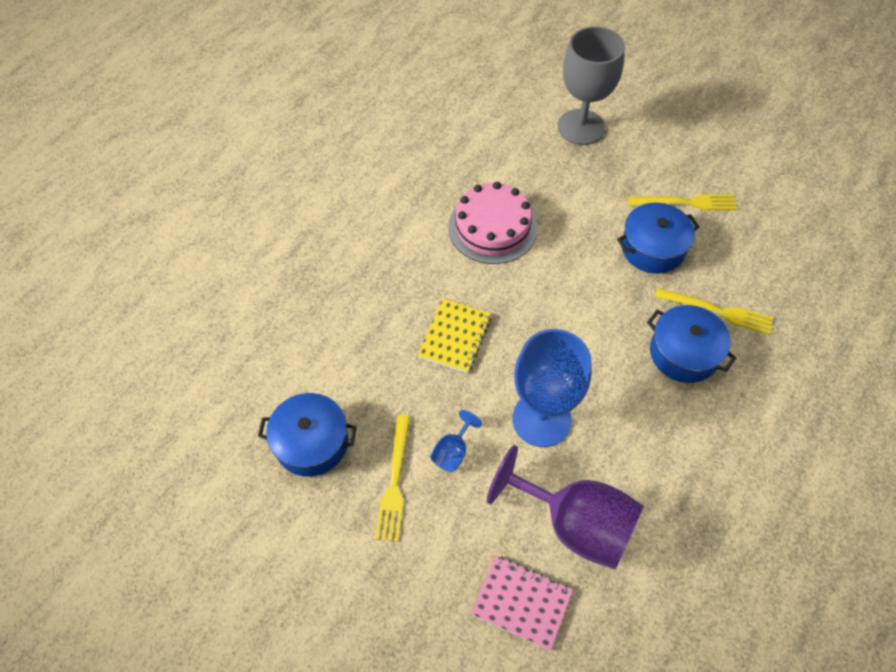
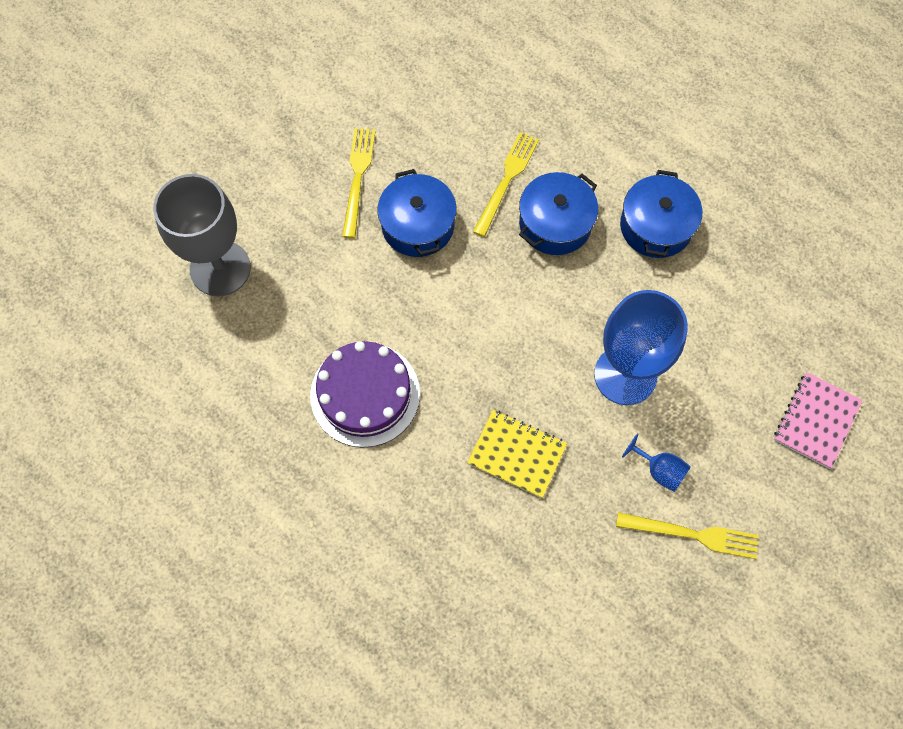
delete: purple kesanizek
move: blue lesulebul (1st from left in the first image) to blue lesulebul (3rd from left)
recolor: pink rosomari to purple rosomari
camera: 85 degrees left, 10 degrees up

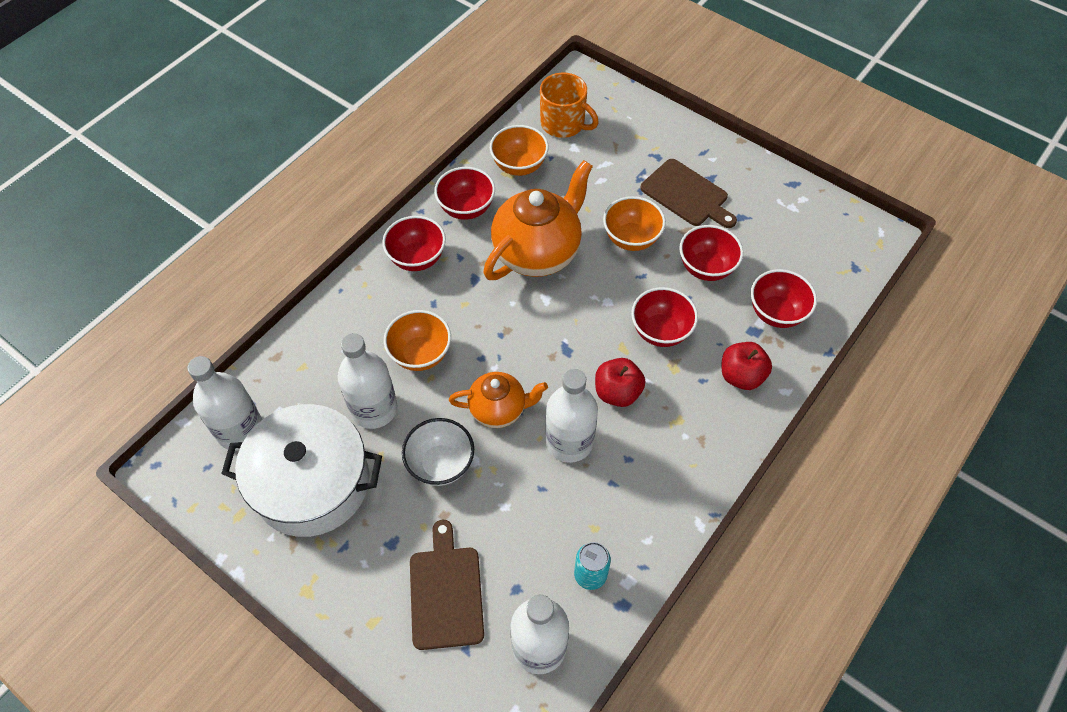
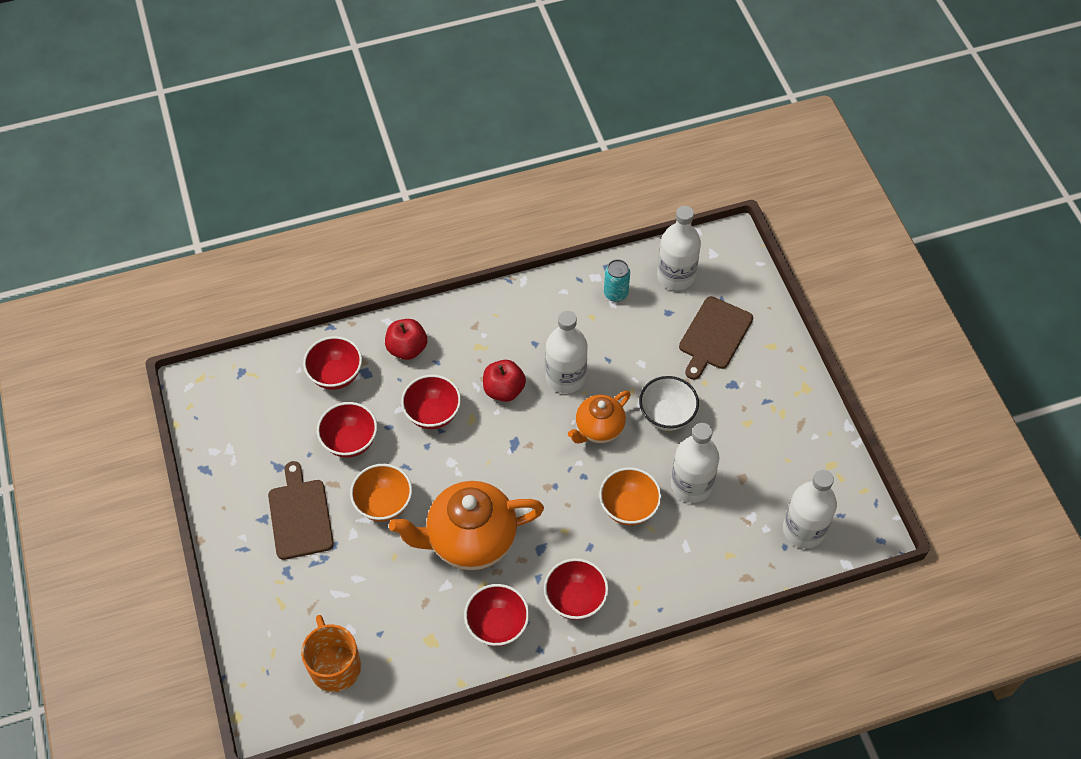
delete: white lesulebul; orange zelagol (2nd from left)
rotate: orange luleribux (1st from left in the first image) 75 degrees counterclockwise
camera: 145 degrees left, 0 degrees up

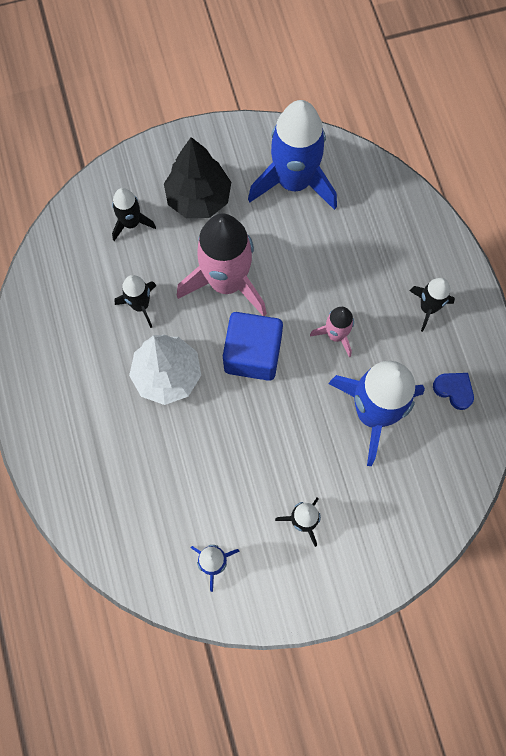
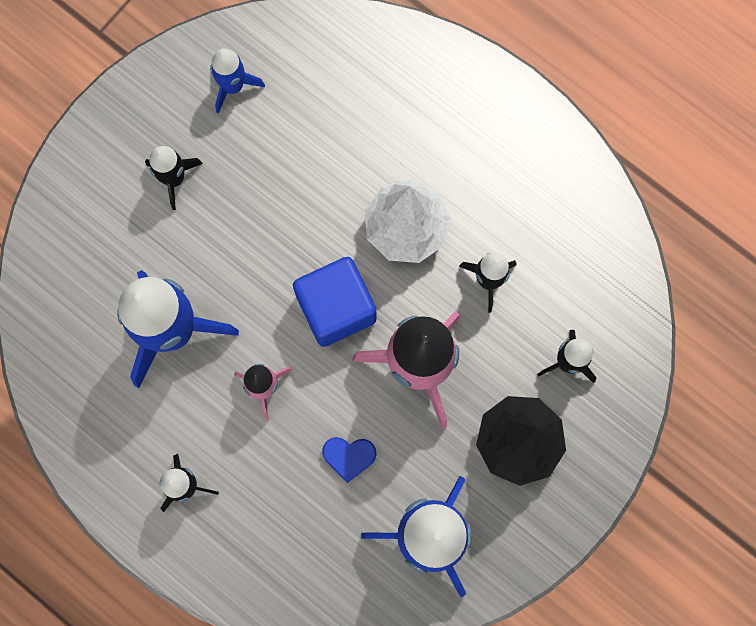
move: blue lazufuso
camera: 145 degrees right, 5 degrees up

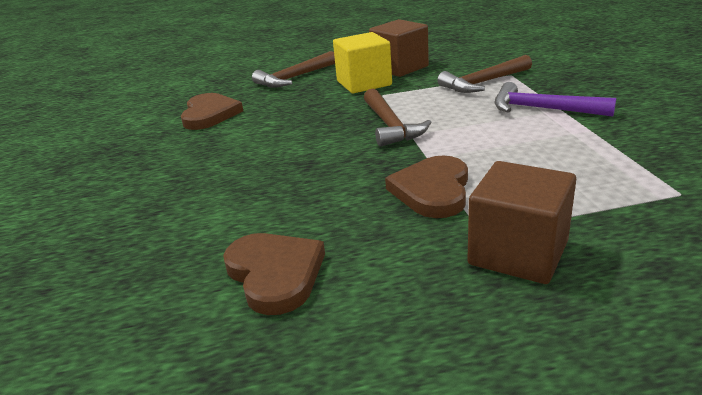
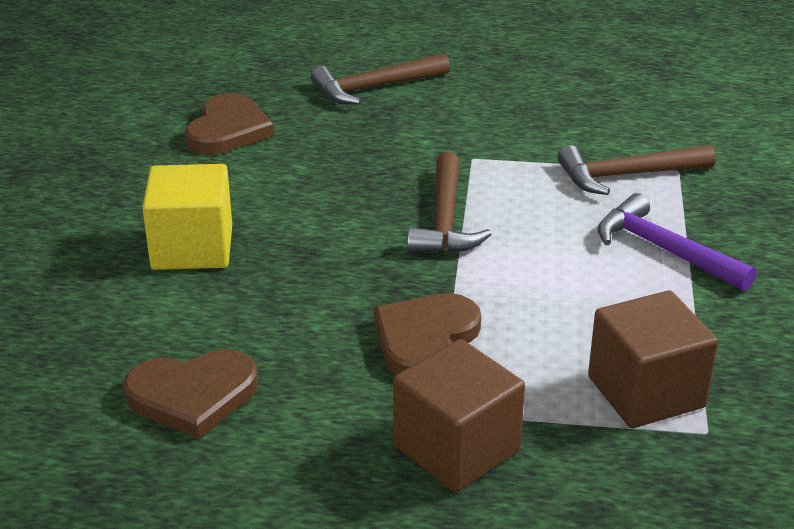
move: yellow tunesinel; brown tunesinel (1st from left in the first image) to brown tunesinel (2nd from left)
rotate: brown lazufuso (2nd from left in the first image) 90 degrees clockwise
camera: 15 degrees right, 5 degrees up

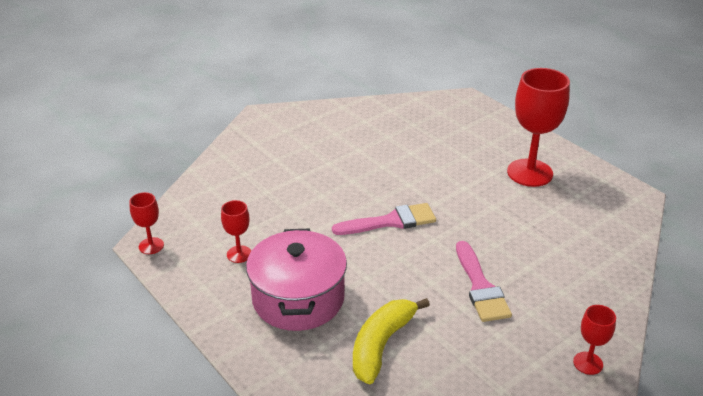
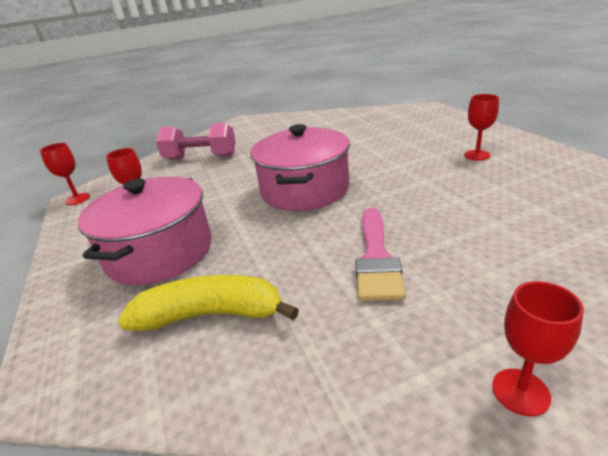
insert: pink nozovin
replace: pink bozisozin (1st from left) to pink lesulebul (2nd from left)
rotate: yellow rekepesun 45 degrees clockwise
resize: red kesanizek (3rd from left) x0.49
camera: 20 degrees right, 5 degrees down

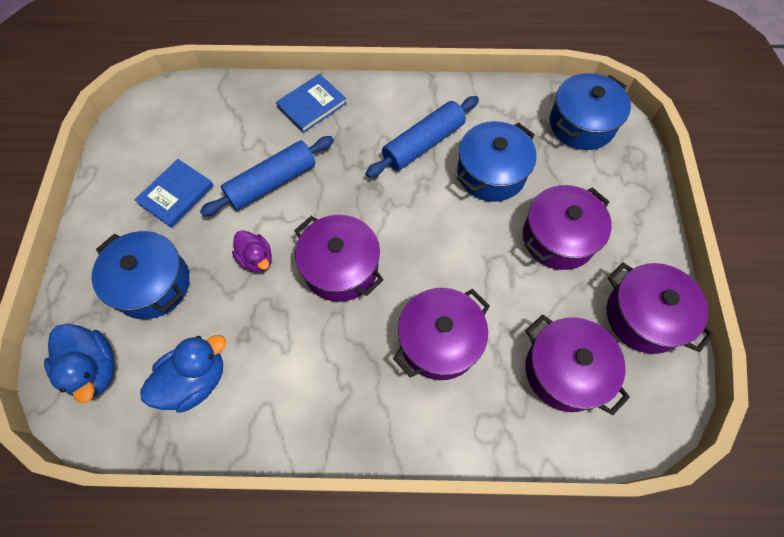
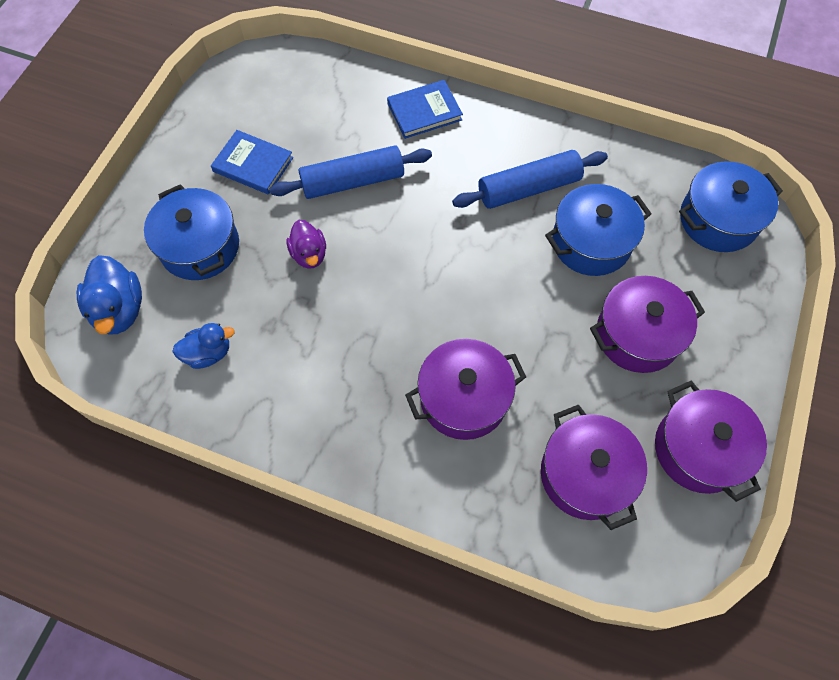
delete: purple lesulebul (1st from left)
rotate: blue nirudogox (1st from left) 60 degrees clockwise
resize: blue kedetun (2nd from left) x0.66
camera: 20 degrees right, 0 degrees up

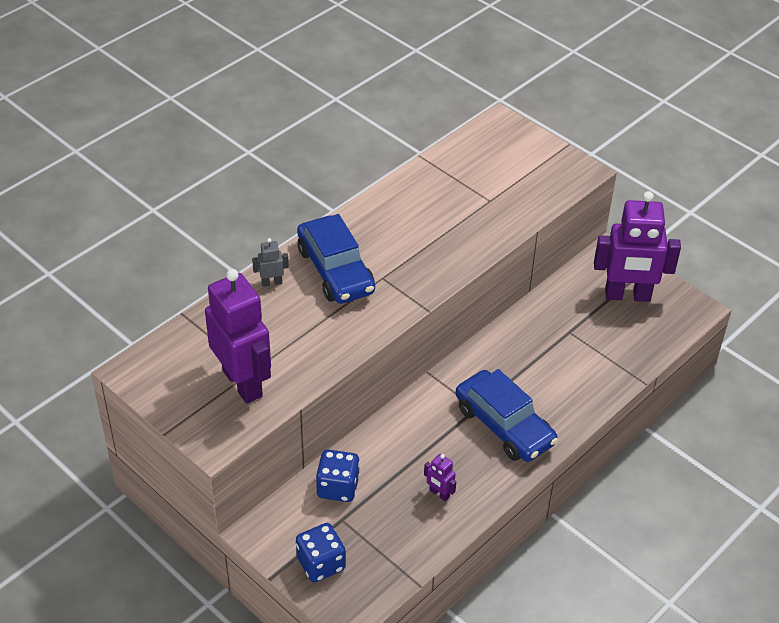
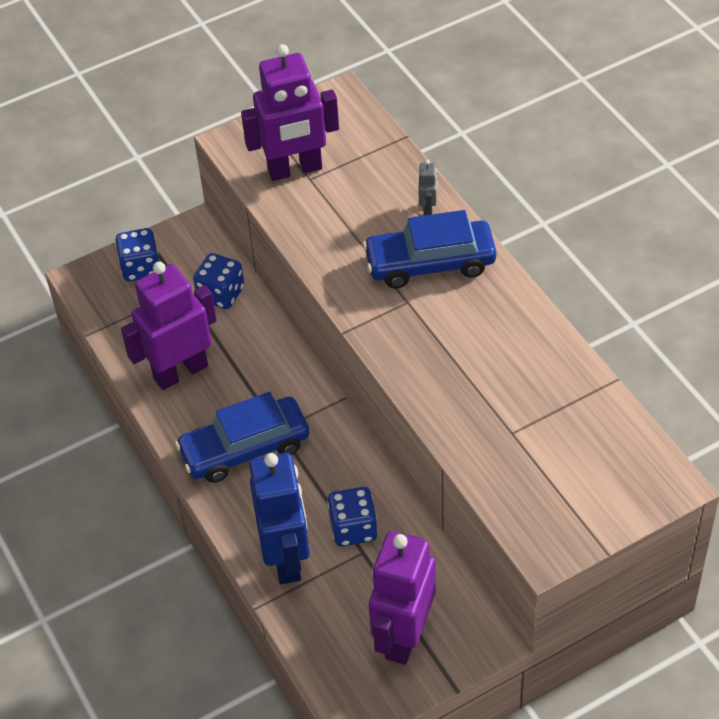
insert: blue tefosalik; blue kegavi (3rd from left)
resize: purple tefosalik (2nd from left in the first image) x2.44
camera: 110 degrees right, 5 degrees up

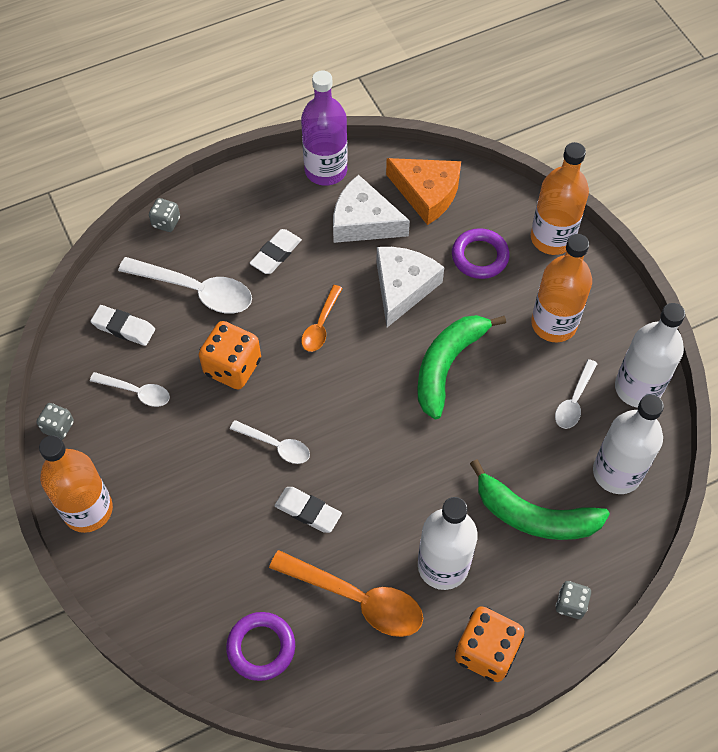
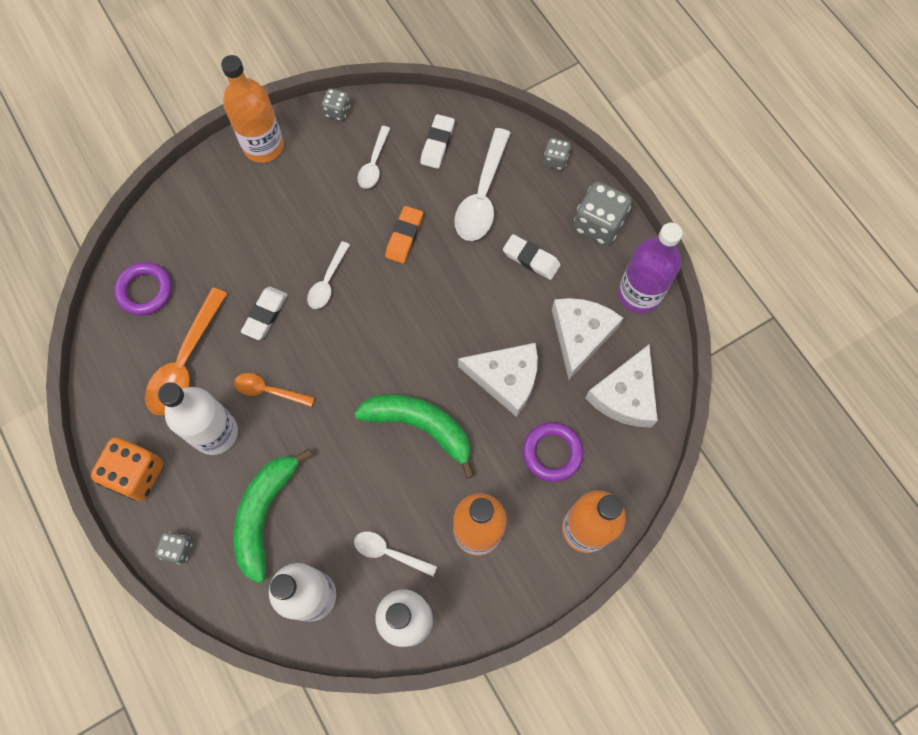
insert: grey kegavi (4th from left)
move: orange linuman (1st from left in the first image) to orange linuman (2nd from left)
replace: orange kegavi (1st from left) to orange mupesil
recolor: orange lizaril to white lizaril (3rd from left)
camera: 85 degrees right, 10 degrees up

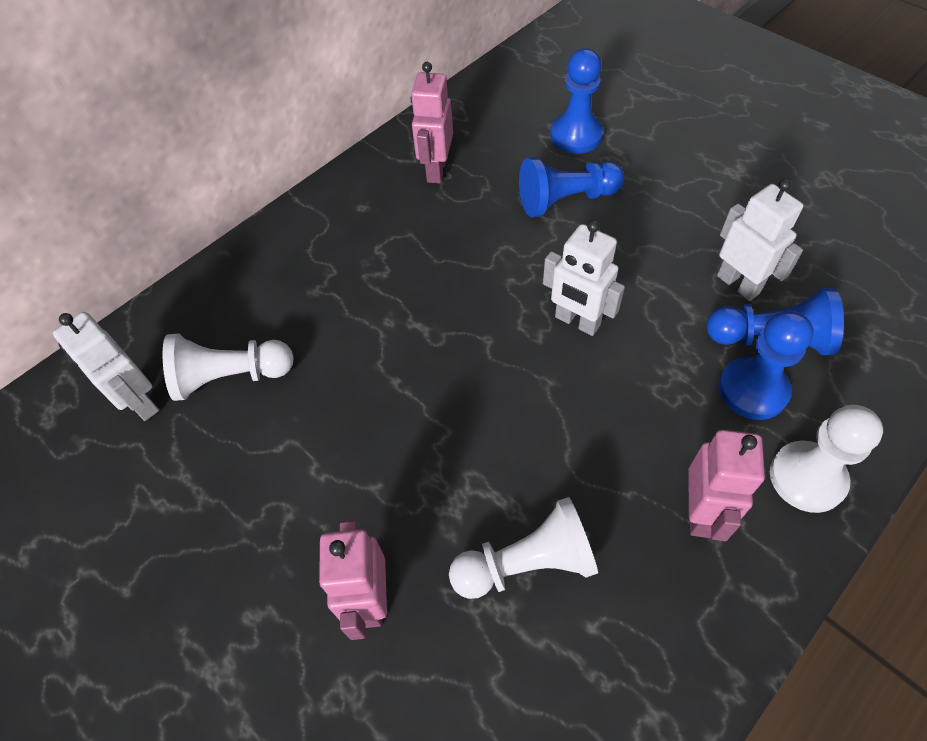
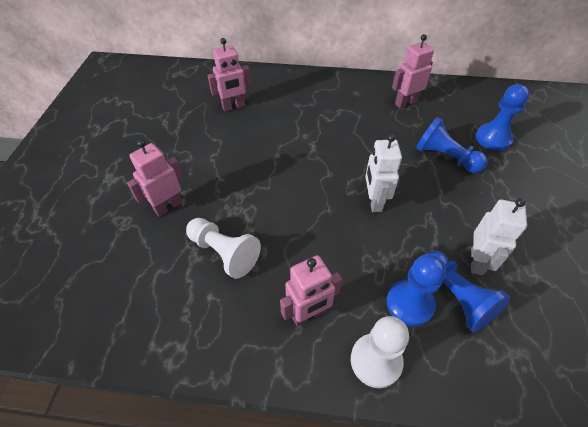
delete: white tefosalik (1st from left)
replace: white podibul (1st from left) to pink tefosalik (2nd from left)
camera: 50 degrees right, 5 degrees down

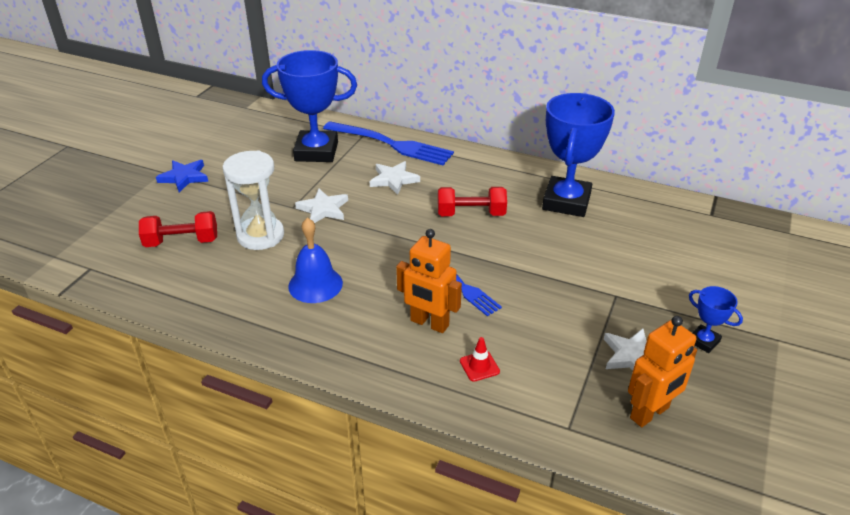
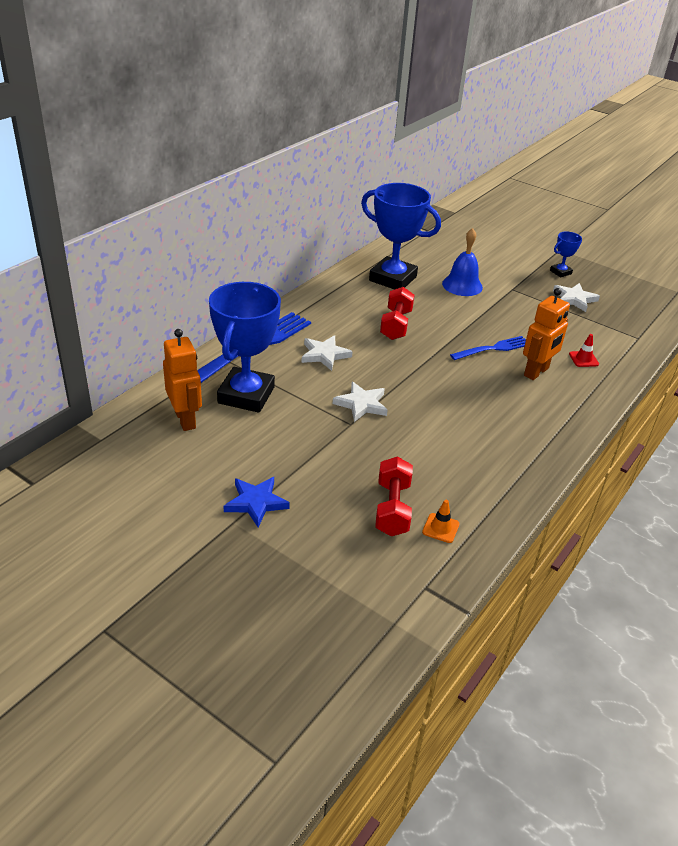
delete: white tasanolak
insert: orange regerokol
move: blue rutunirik; orange tefosalik (2nd from left in the first image) to orange tefosalik (1st from left)
camera: 80 degrees left, 0 degrees up

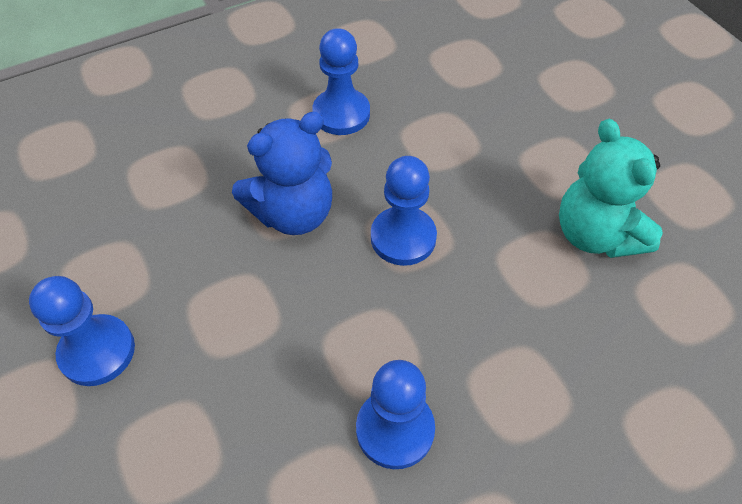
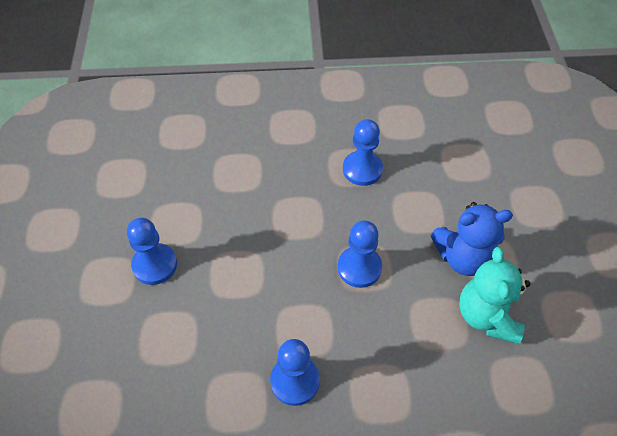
move: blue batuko
camera: 25 degrees right, 0 degrees up

